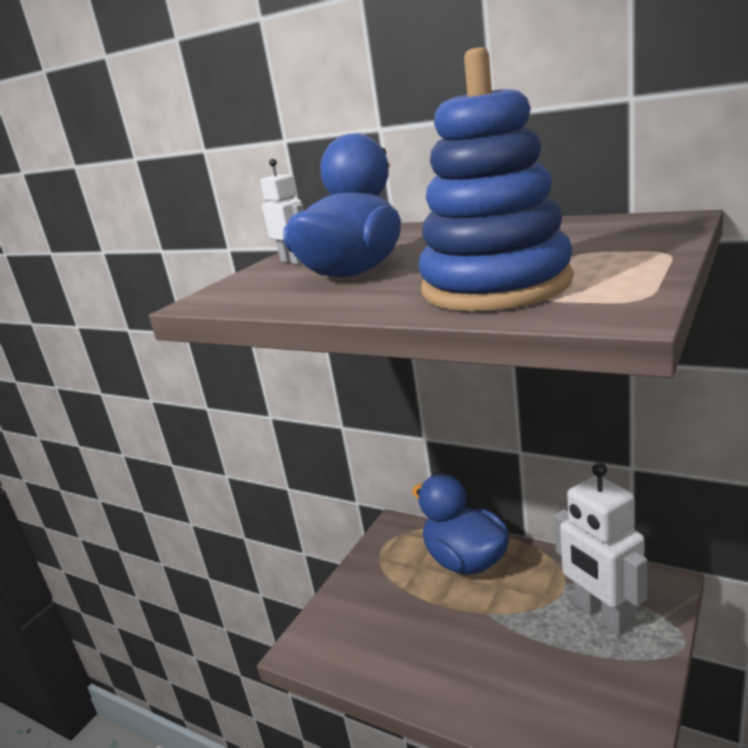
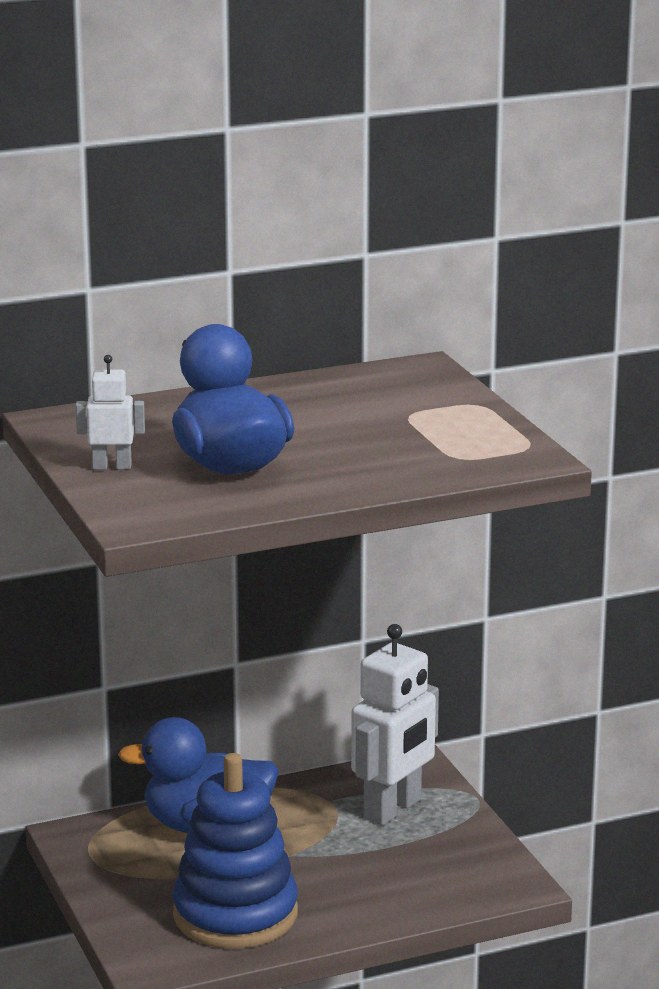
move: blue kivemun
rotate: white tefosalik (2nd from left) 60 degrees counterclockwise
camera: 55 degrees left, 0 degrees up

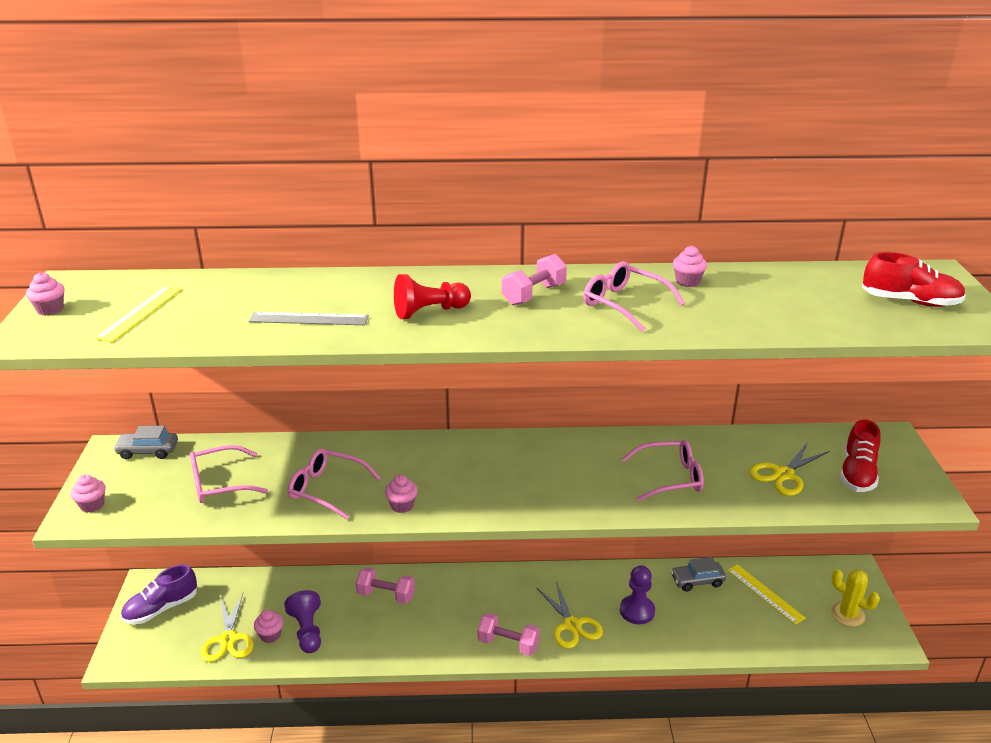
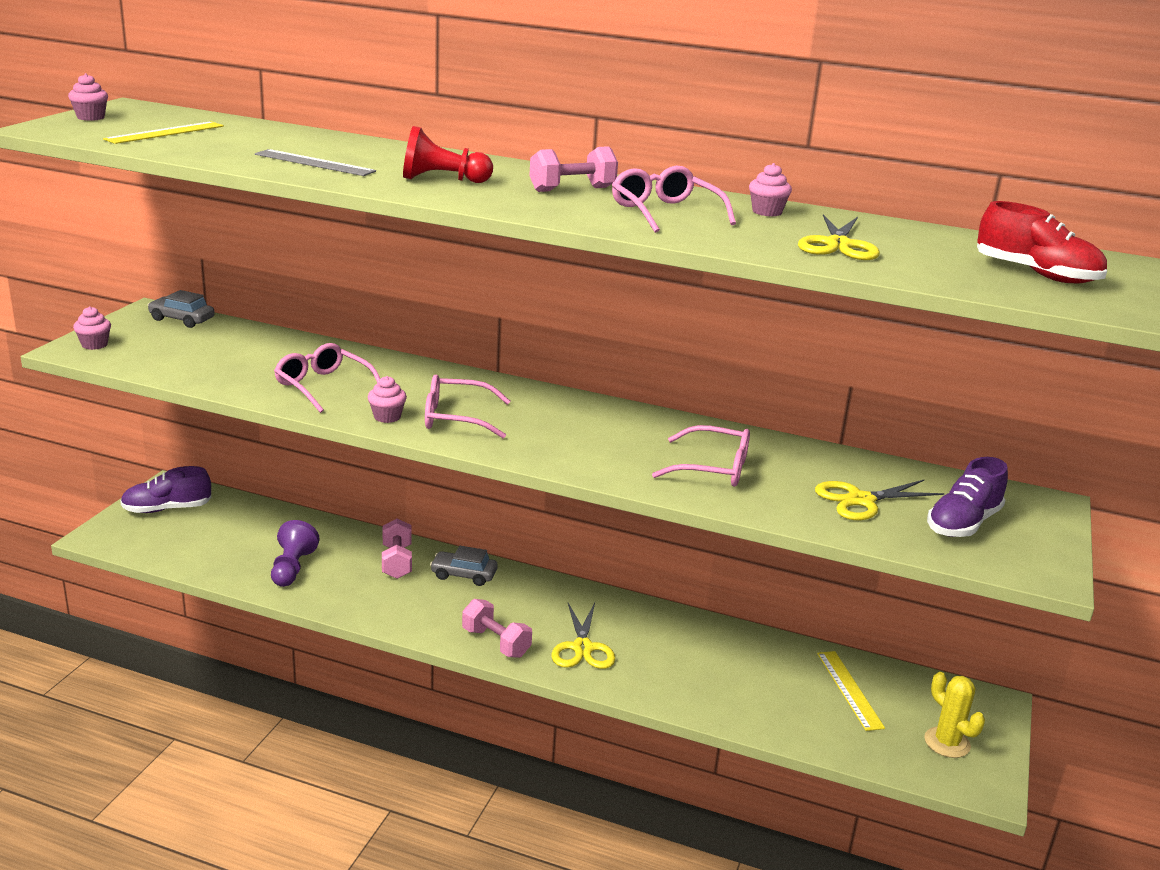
delete: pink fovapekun (3rd from left); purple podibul (2nd from left)
move: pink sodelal (1st from left in the first image) to pink sodelal (2nd from left); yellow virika (1st from left in the first image) to yellow virika (2nd from left); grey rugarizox (2nd from left)
recolor: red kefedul (1st from left) to purple kefedul (2nd from left)
rotate: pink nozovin (1st from left) 45 degrees clockwise
camera: 20 degrees right, 5 degrees down

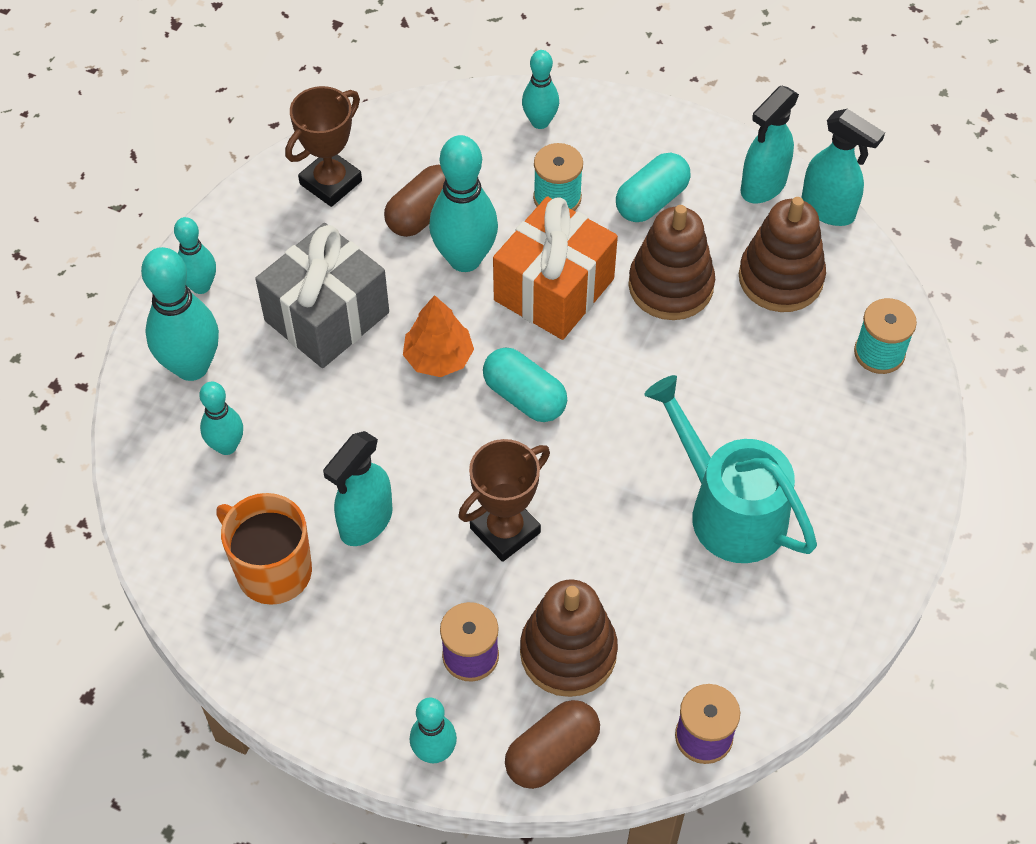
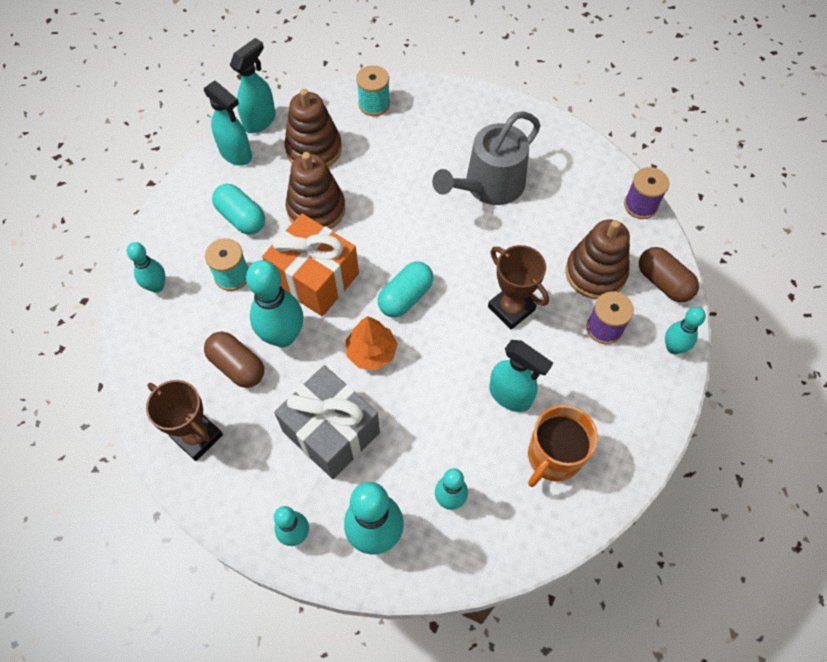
recolor: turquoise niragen to grey niragen
camera: 90 degrees left, 5 degrees up

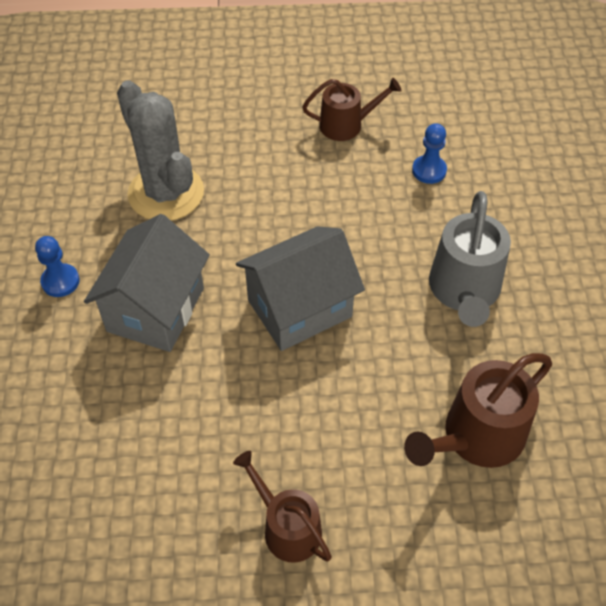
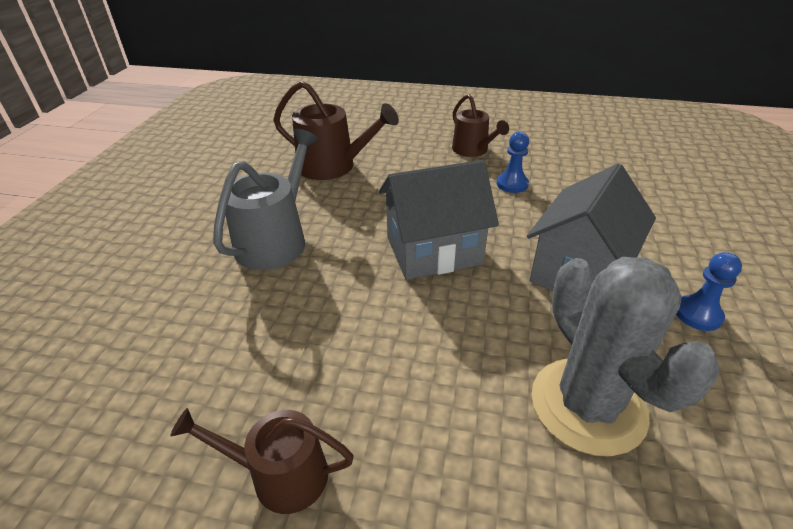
move: blue podibul (2nd from left in the first image) to blue podibul (1st from left)
rotate: brown niragen (3rd from left in the first image) 45 degrees clockwise
camera: 165 degrees left, 15 degrees down

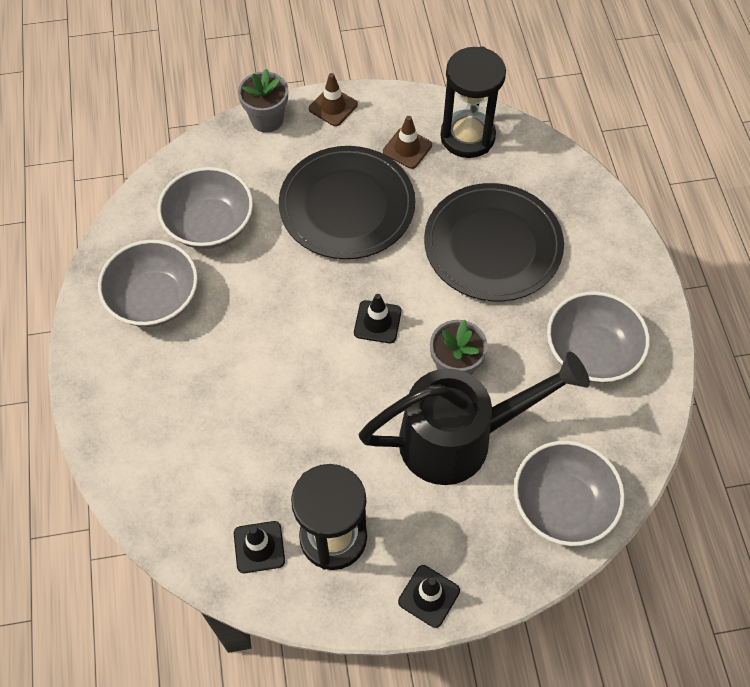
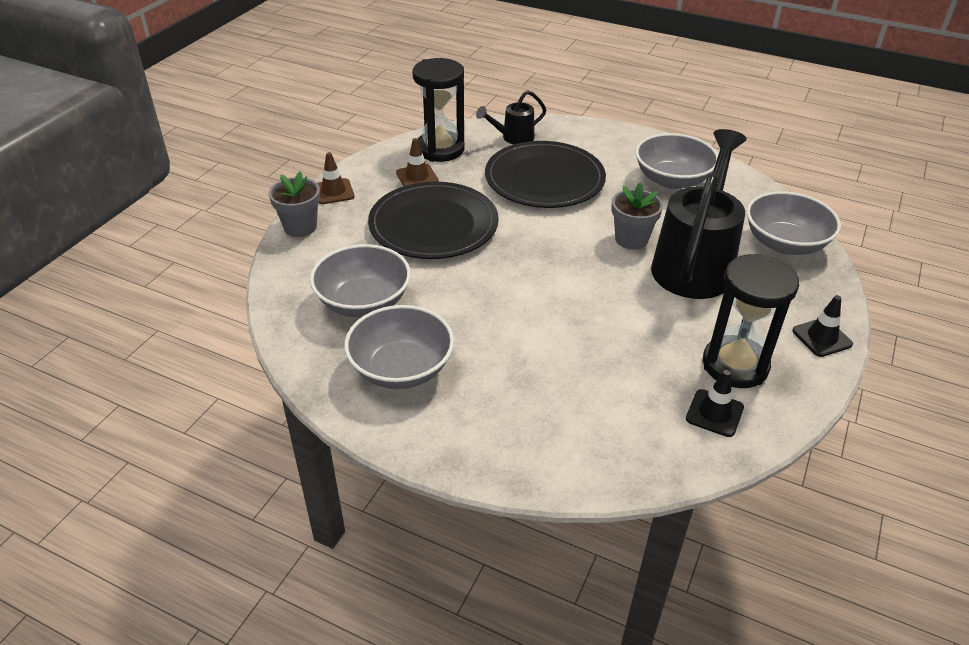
delete: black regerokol (2nd from left)
insert: black niragen (1st from left)
camera: 55 degrees left, 20 degrees down

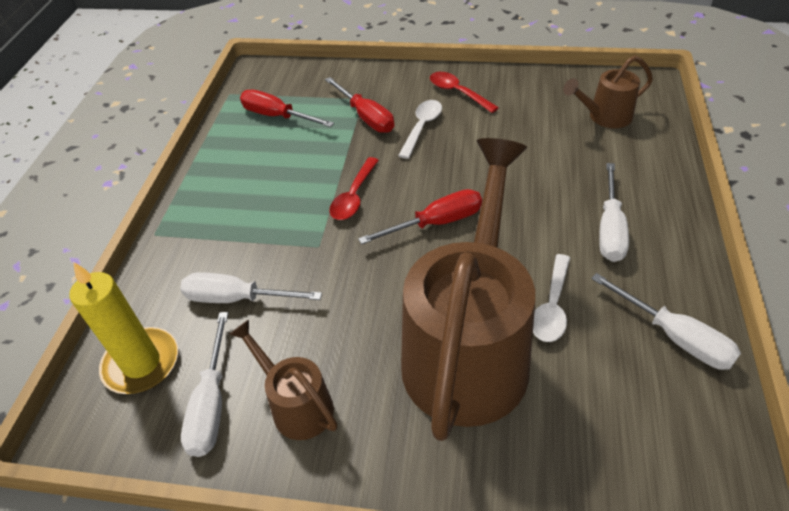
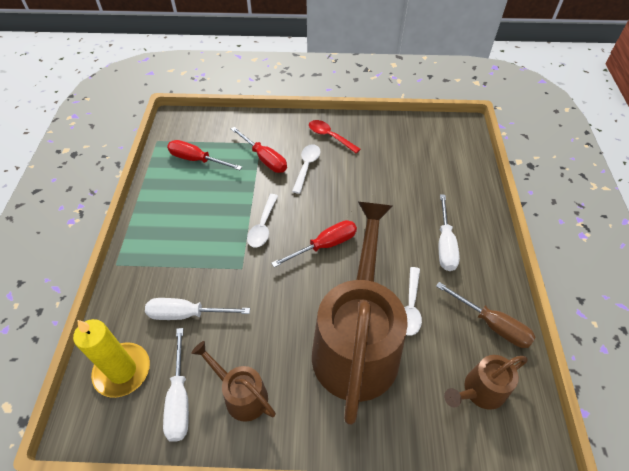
move: brown niragen (3rd from left)
recolor: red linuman (1st from left) to white linuman (1st from left); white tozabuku (4th from left) to brown tozabuku
camera: 10 degrees left, 5 degrees up

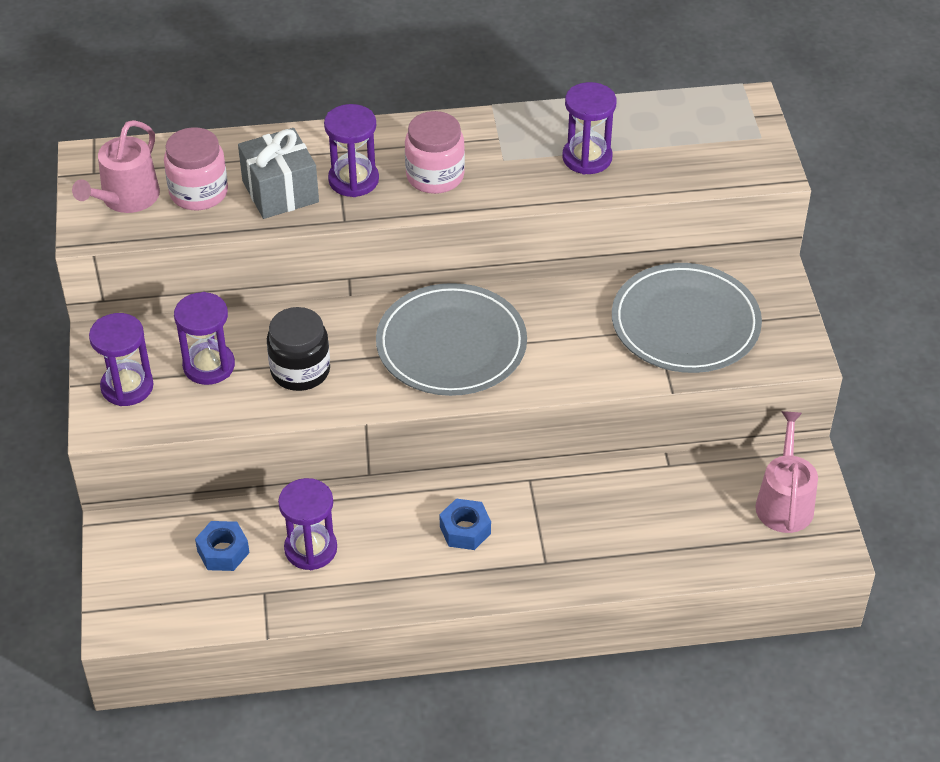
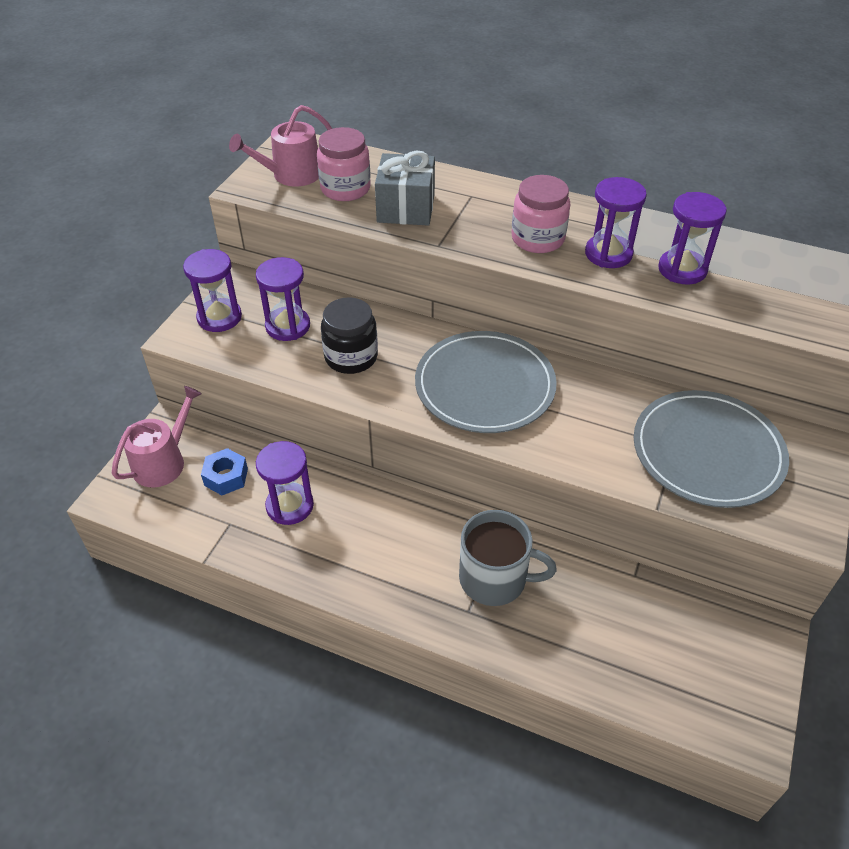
delete: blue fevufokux (2nd from left)
insert: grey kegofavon
move: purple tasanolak (4th from left); pink niragen (2nd from left in the first image) to pink niragen (1st from left)
camera: 30 degrees right, 0 degrees up

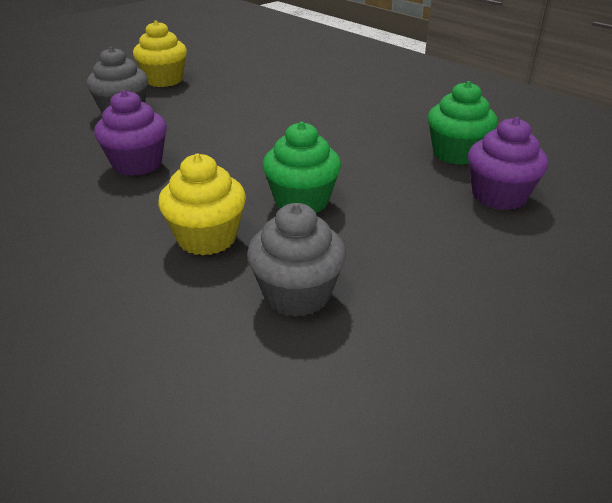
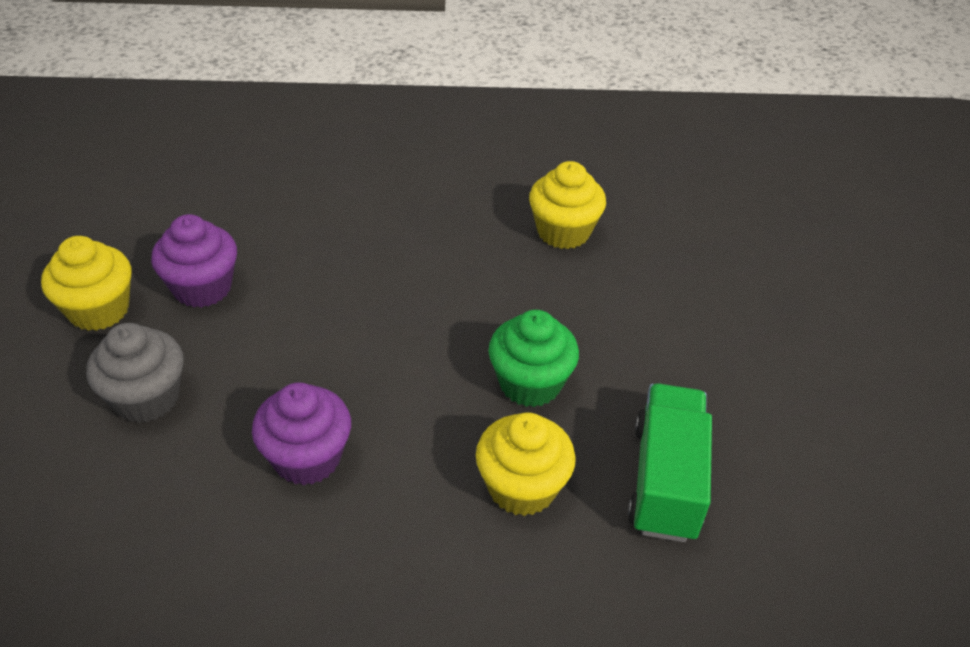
move: purple fovapekun (2nd from left in the first image) to purple fovapekun (1st from left)
replace: grey fovapekun (2nd from left) to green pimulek
recolor: green fovapekun (2nd from left) to yellow fovapekun (3rd from left)
camera: 50 degrees left, 10 degrees up

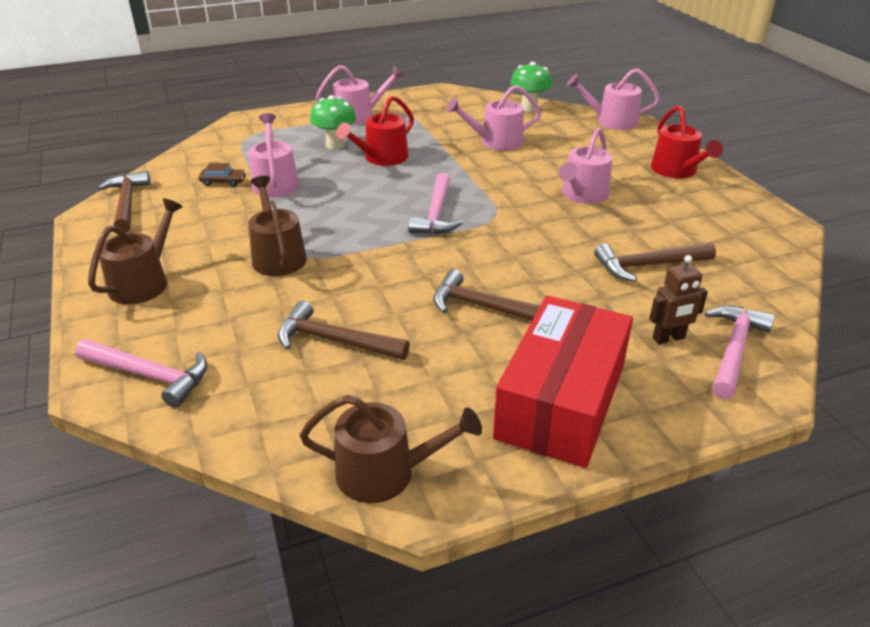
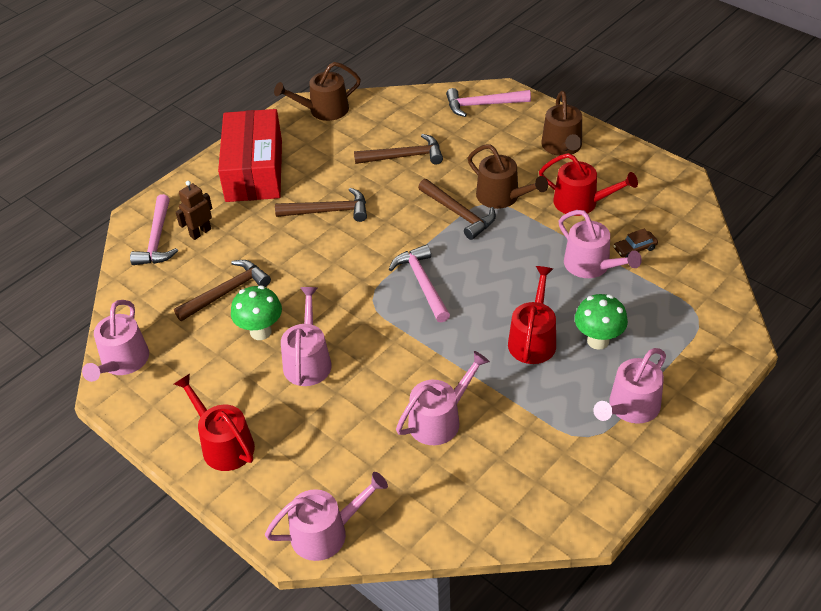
insert: pink niragen (1st from left); red niragen (3rd from left)
move: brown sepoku (1st from left in the first image) to brown sepoku (4th from left); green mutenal (2nd from left in the first image) to green mutenal (1st from left)
camera: 155 degrees right, 10 degrees up

